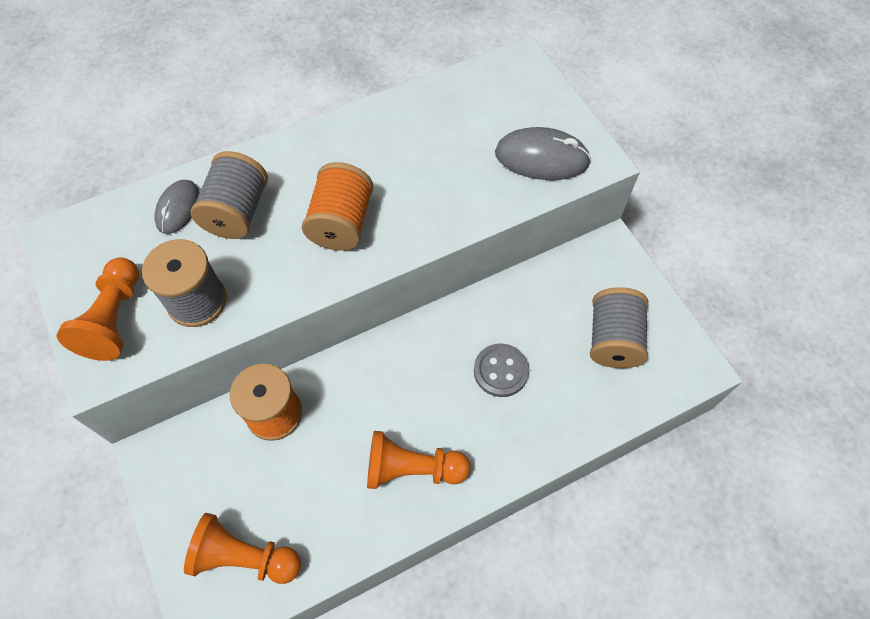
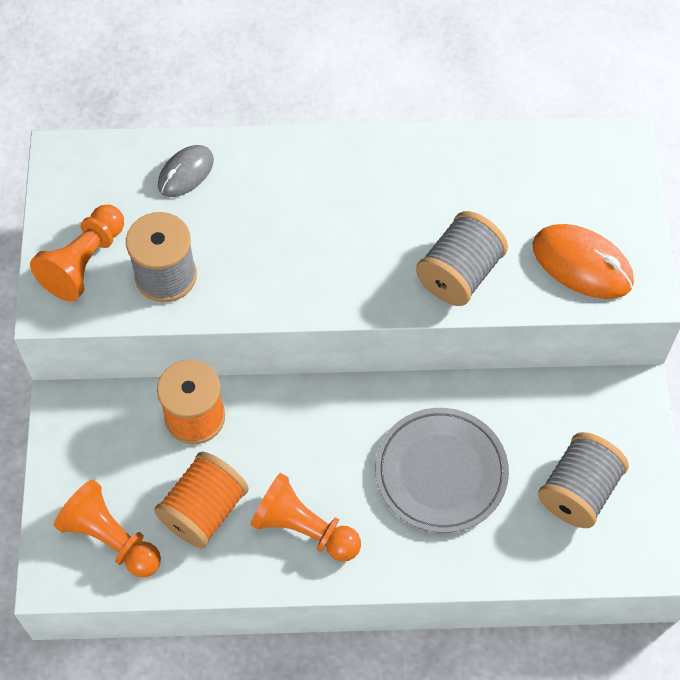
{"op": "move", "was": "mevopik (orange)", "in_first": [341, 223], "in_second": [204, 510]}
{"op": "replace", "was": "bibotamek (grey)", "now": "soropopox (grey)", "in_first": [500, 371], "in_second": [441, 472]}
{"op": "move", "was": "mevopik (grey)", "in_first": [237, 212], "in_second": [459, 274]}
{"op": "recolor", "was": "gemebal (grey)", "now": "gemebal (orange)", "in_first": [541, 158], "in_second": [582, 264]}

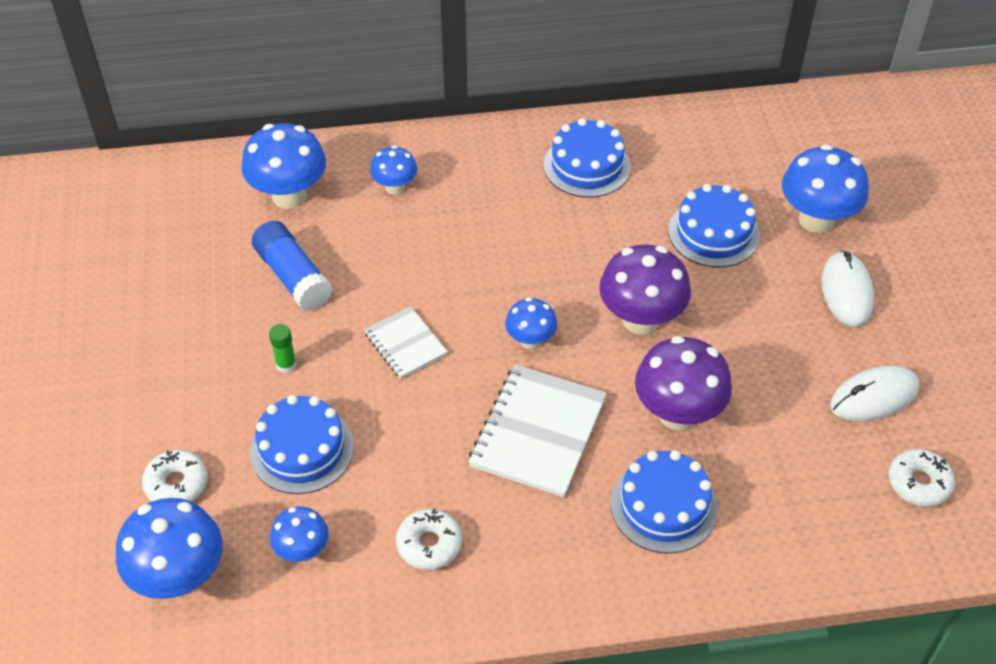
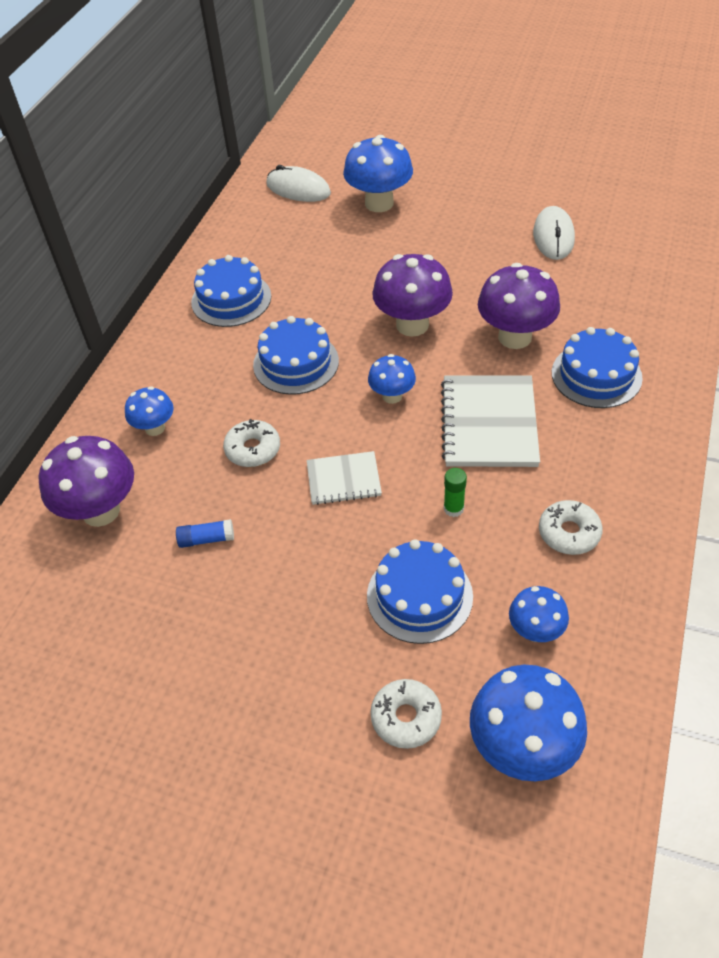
{"op": "recolor", "was": "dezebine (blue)", "now": "dezebine (purple)", "in_first": [289, 196], "in_second": [101, 511]}
{"op": "resize", "was": "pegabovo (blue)", "in_first": [293, 276], "in_second": [206, 539], "ratio": 0.52}
{"op": "move", "was": "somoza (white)", "in_first": [919, 483], "in_second": [253, 449]}
{"op": "move", "was": "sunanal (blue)", "in_first": [713, 233], "in_second": [296, 363]}
{"op": "move", "was": "gemebal (white)", "in_first": [846, 292], "in_second": [298, 189]}
{"op": "rotate", "was": "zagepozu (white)", "in_first": [538, 432], "in_second": [489, 423], "clockwise": 45}
{"op": "move", "was": "pegabovo (green)", "in_first": [286, 364], "in_second": [453, 508]}

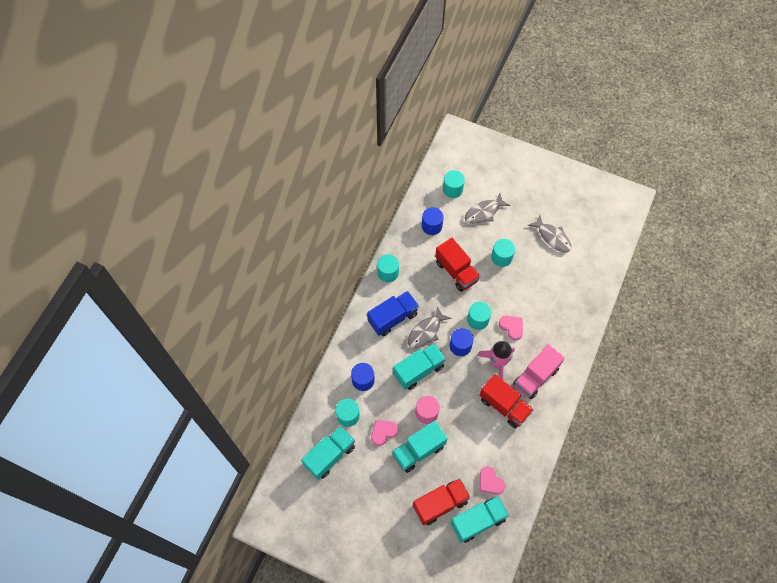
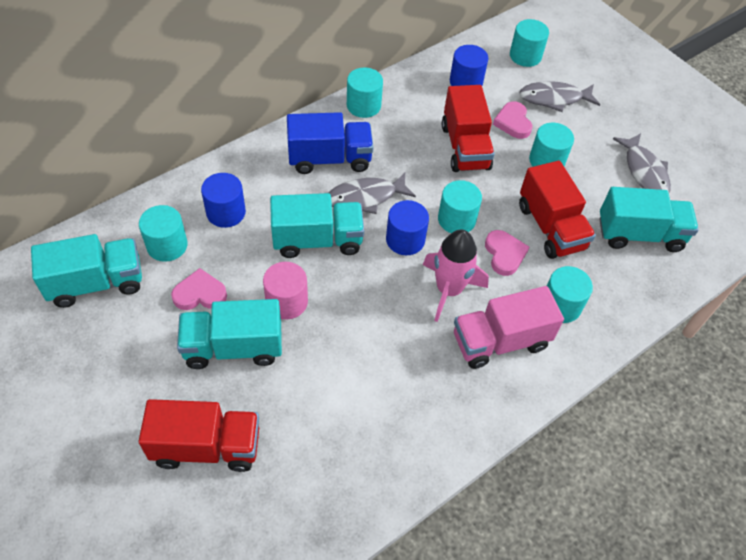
{"op": "move", "was": "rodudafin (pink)", "in_first": [490, 482], "in_second": [513, 122]}
{"op": "move", "was": "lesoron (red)", "in_first": [504, 405], "in_second": [550, 227]}
{"op": "insert", "now": "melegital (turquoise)", "in_second": [560, 305]}
{"op": "move", "was": "lesoron (turquoise)", "in_first": [477, 521], "in_second": [639, 234]}

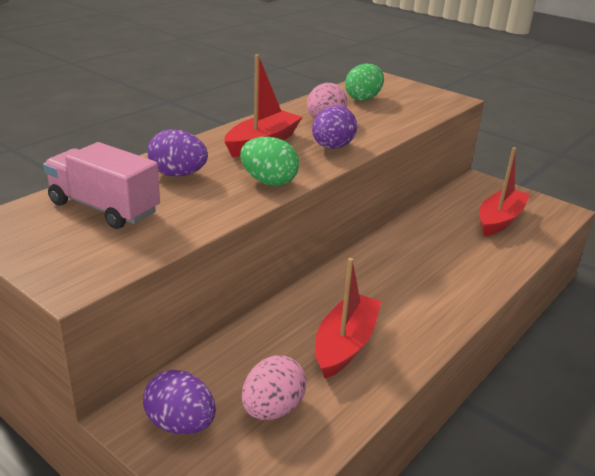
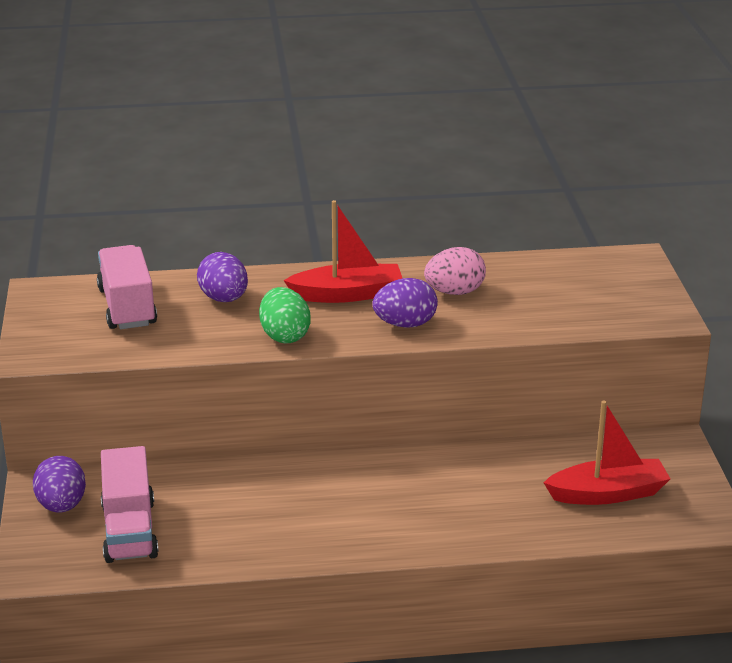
{"op": "replace", "was": "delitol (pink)", "now": "lesoron (pink)", "in_first": [272, 409], "in_second": [129, 530]}
{"op": "delete", "was": "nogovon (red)", "in_first": [345, 344]}
{"op": "delete", "was": "delitol (green)", "in_first": [363, 98]}

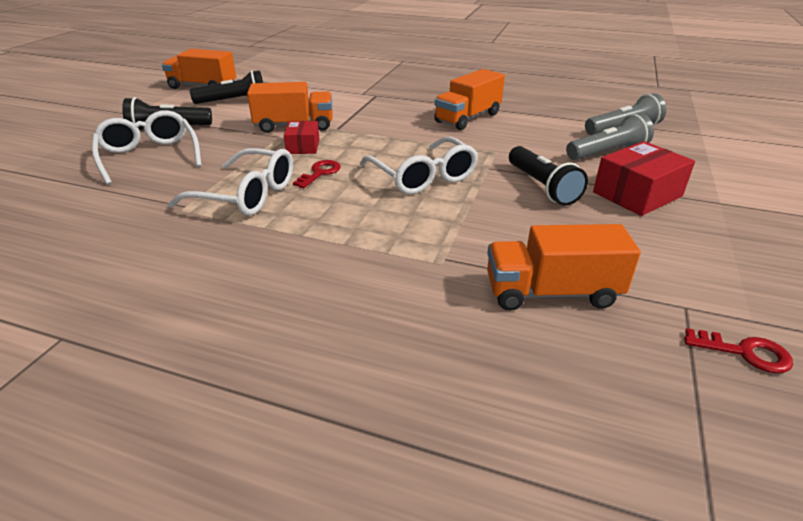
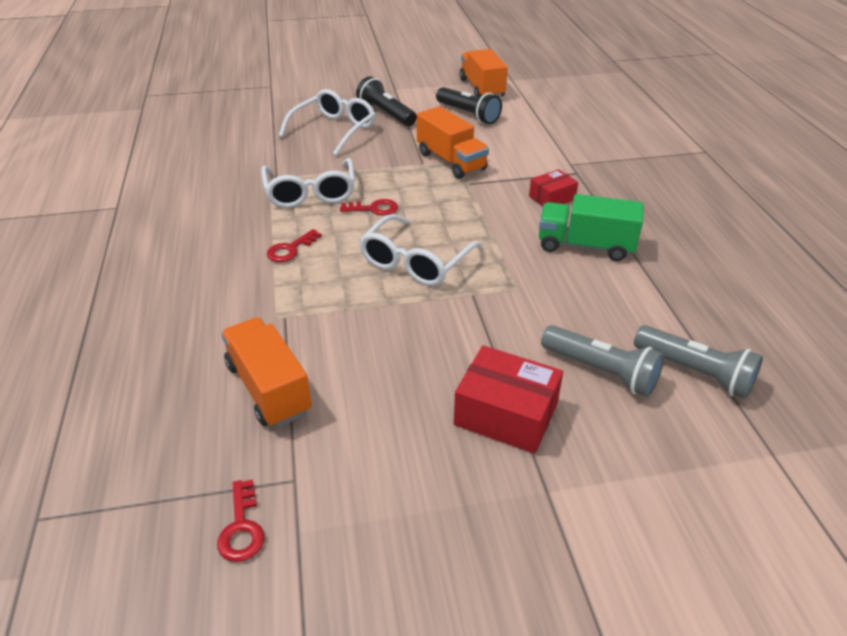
{"op": "insert", "now": "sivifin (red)", "in_second": [290, 249]}
{"op": "move", "was": "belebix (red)", "in_first": [303, 146], "in_second": [552, 198]}
{"op": "recolor", "was": "lesoron (orange)", "now": "lesoron (green)", "in_first": [468, 118], "in_second": [585, 246]}
{"op": "delete", "was": "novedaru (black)", "in_first": [542, 186]}

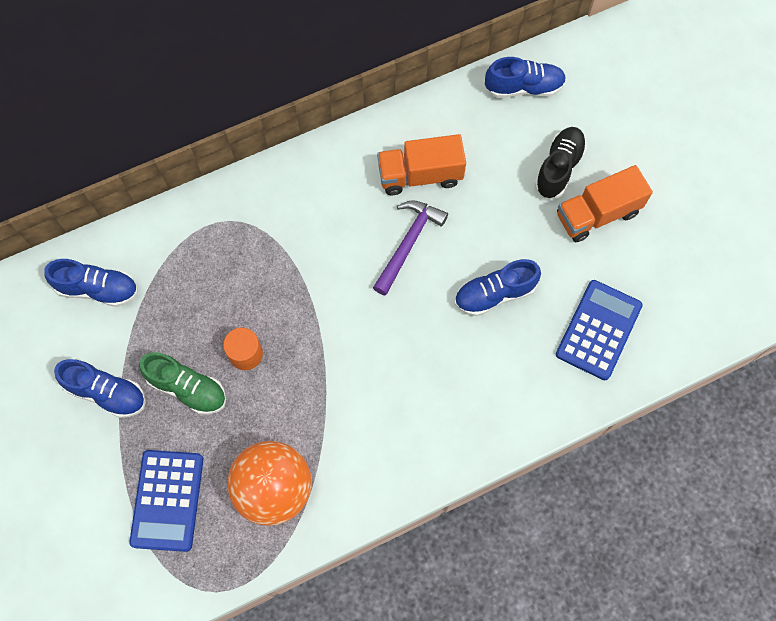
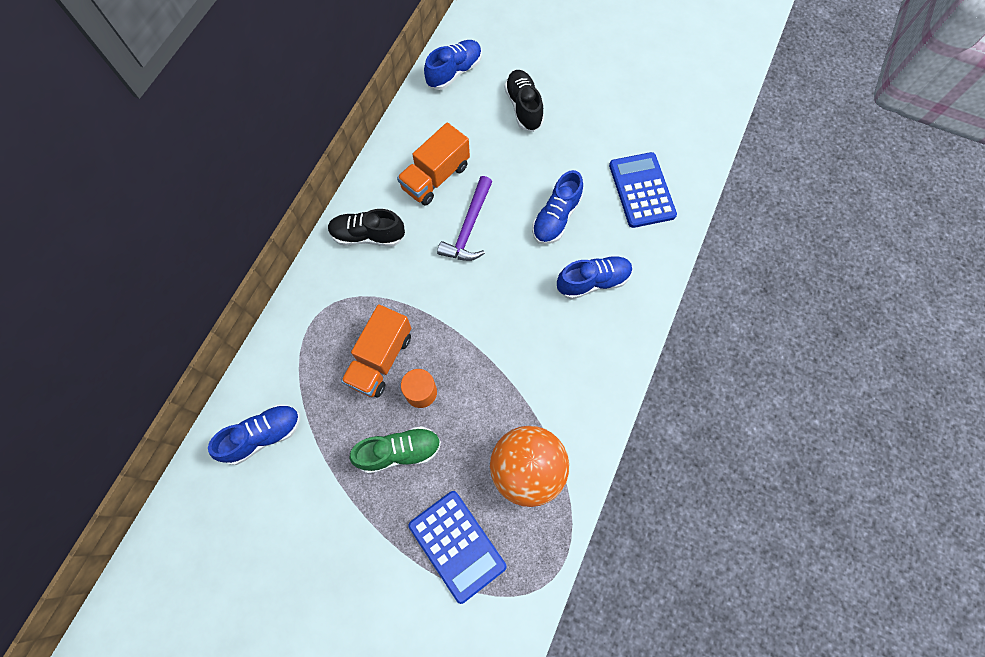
{"op": "insert", "now": "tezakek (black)", "in_second": [368, 235]}
{"op": "move", "was": "lesoron (orange)", "in_first": [597, 214], "in_second": [380, 359]}
{"op": "rotate", "was": "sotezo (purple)", "in_first": [408, 243], "in_second": [468, 228], "clockwise": -150}
{"op": "move", "was": "tezakek (blue)", "in_first": [107, 393], "in_second": [593, 281]}

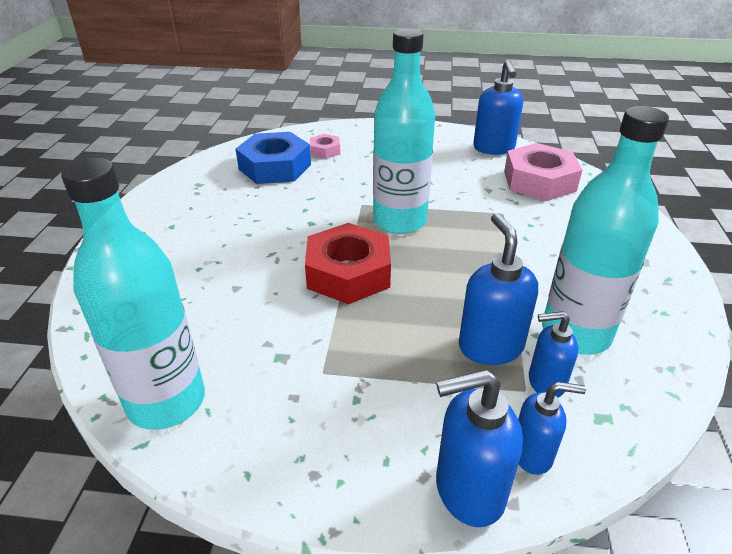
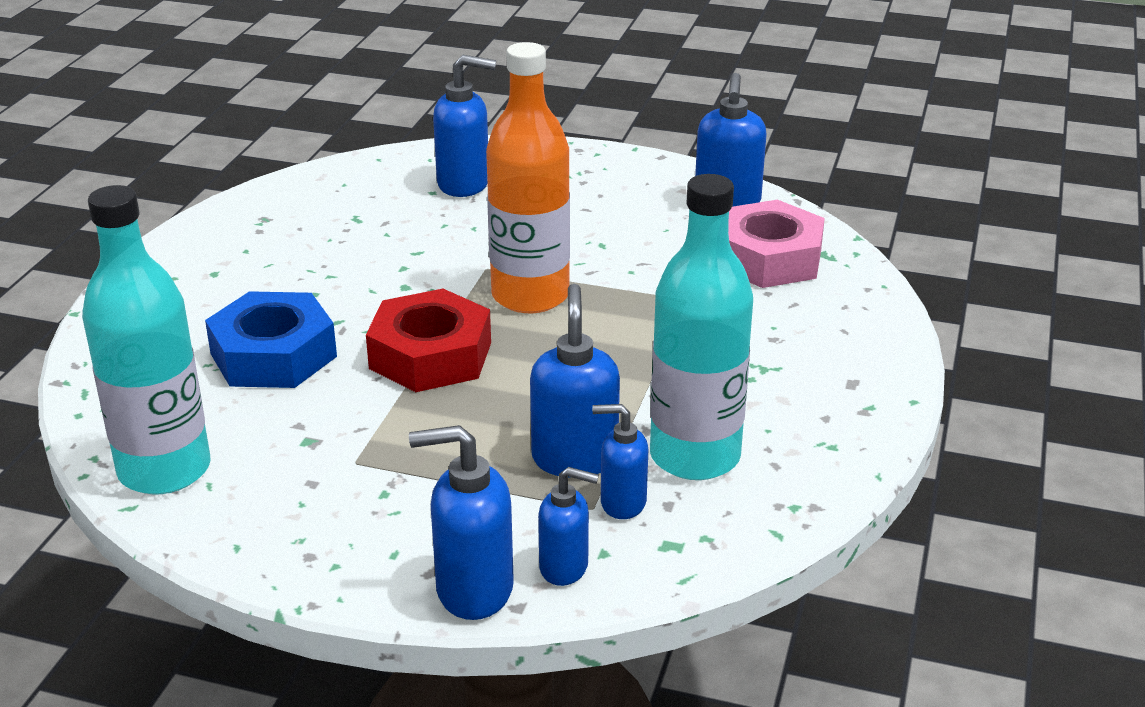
{"op": "move", "was": "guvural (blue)", "in_first": [275, 167], "in_second": [273, 355]}
{"op": "replace", "was": "guvural (pink)", "now": "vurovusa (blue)", "in_first": [325, 151], "in_second": [464, 184]}
{"op": "recolor", "was": "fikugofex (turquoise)", "now": "fikugofex (orange)", "in_first": [399, 221], "in_second": [530, 296]}

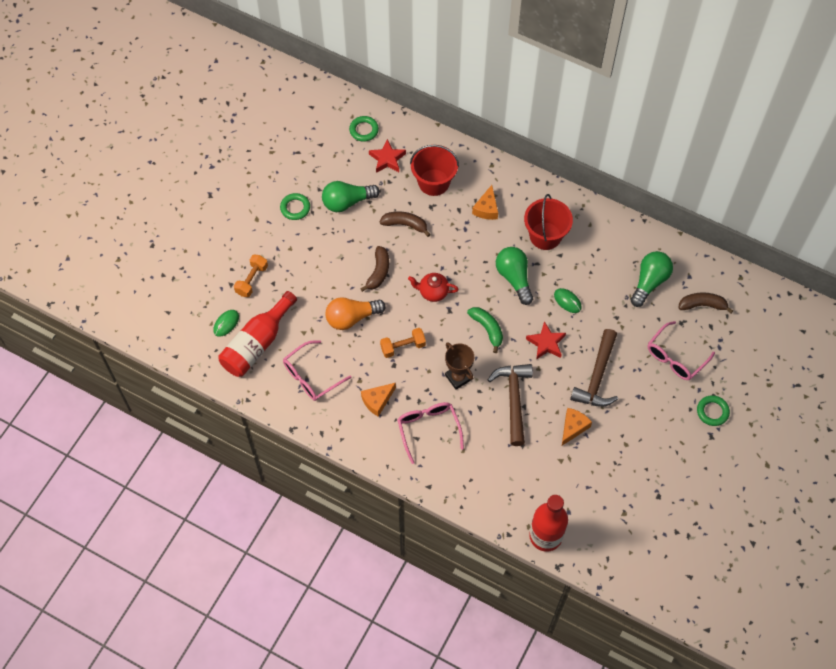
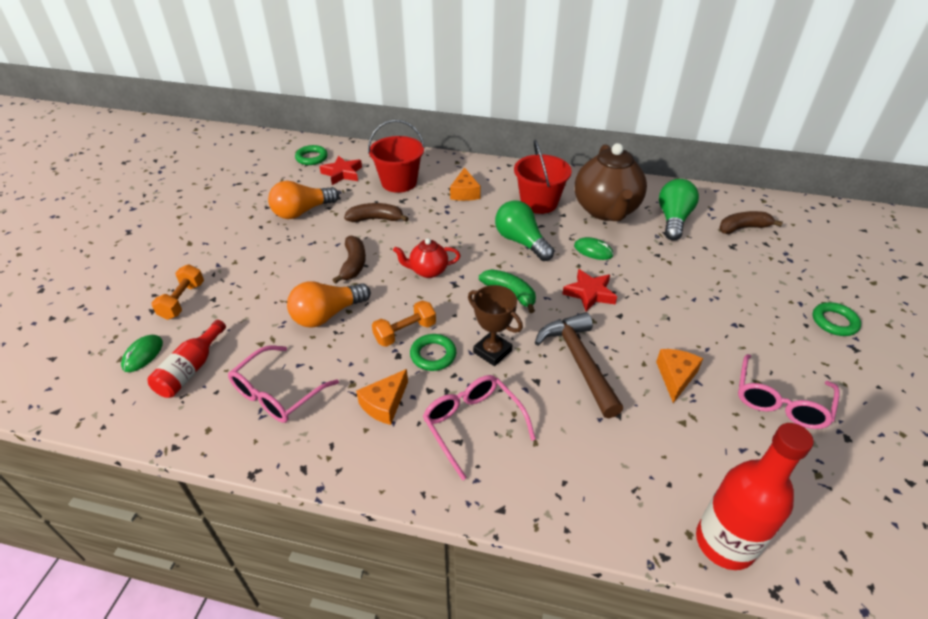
{"op": "resize", "was": "fikugofex (red)", "in_first": [257, 343], "in_second": [191, 369], "ratio": 0.63}
{"op": "recolor", "was": "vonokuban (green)", "now": "vonokuban (orange)", "in_first": [347, 202], "in_second": [302, 212]}
{"op": "move", "was": "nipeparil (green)", "in_first": [295, 208], "in_second": [433, 355]}
{"op": "insert", "now": "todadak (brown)", "in_second": [606, 210]}
{"op": "move", "was": "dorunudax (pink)", "in_first": [675, 357], "in_second": [780, 401]}
{"op": "delete", "was": "sotezo (brown)", "in_first": [597, 376]}

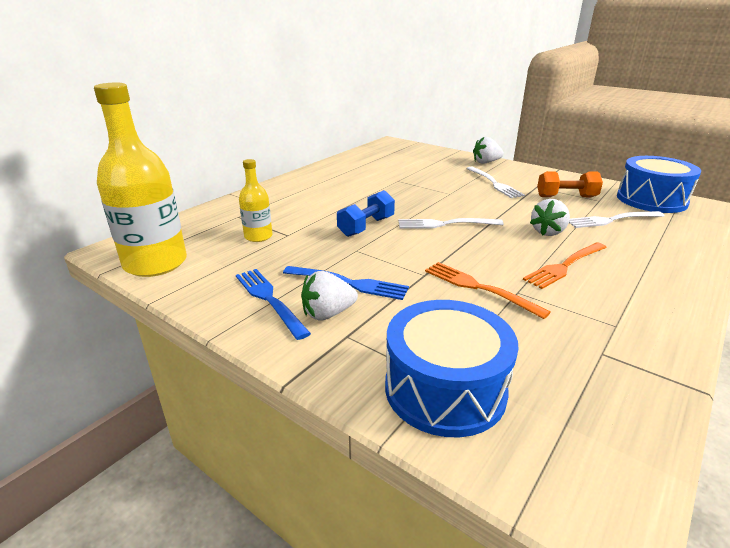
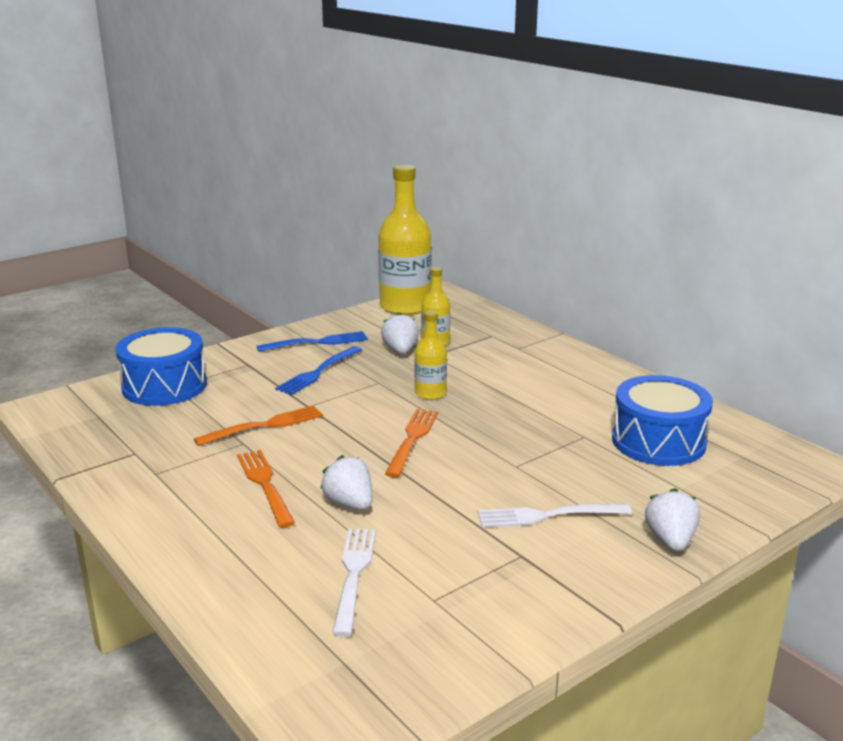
{"op": "move", "was": "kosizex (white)", "in_first": [328, 314], "in_second": [400, 350]}
{"op": "recolor", "was": "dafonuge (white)", "now": "dafonuge (orange)", "in_first": [445, 224], "in_second": [412, 439]}
{"op": "replace", "was": "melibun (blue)", "now": "fikugofex (yellow)", "in_first": [366, 226], "in_second": [430, 393]}
{"op": "move", "was": "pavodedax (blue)", "in_first": [651, 200], "in_second": [658, 441]}
{"op": "delete", "was": "melibun (orange)", "in_first": [566, 197]}

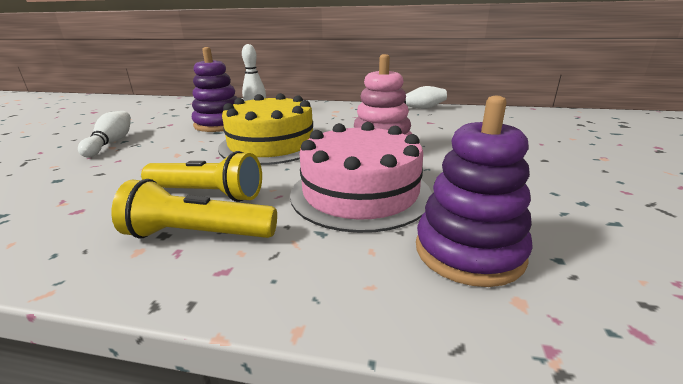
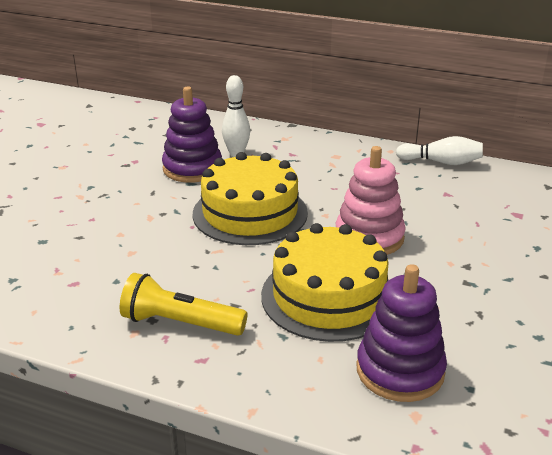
{"op": "recolor", "was": "sunanal (pink)", "now": "sunanal (yellow)", "in_first": [360, 193], "in_second": [328, 296]}
{"op": "delete", "was": "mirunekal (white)", "in_first": [111, 143]}
{"op": "delete", "was": "novedaru (yellow)", "in_first": [207, 194]}

